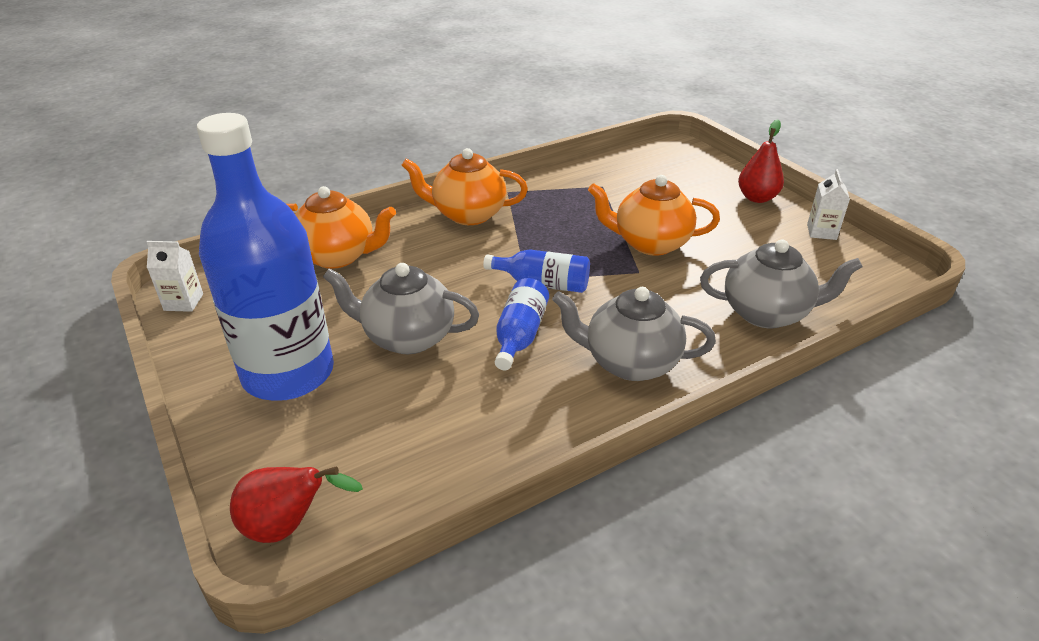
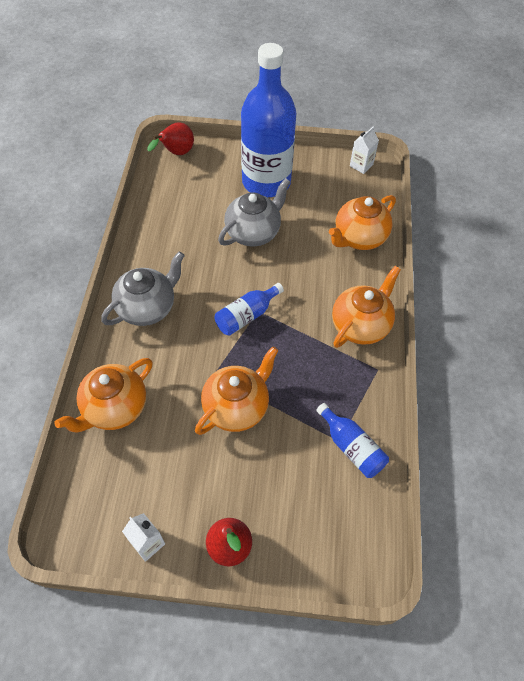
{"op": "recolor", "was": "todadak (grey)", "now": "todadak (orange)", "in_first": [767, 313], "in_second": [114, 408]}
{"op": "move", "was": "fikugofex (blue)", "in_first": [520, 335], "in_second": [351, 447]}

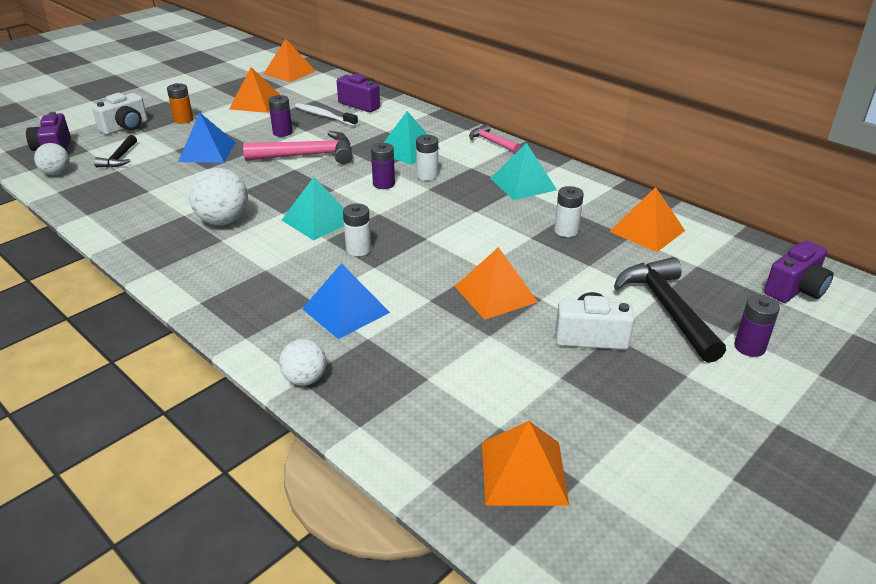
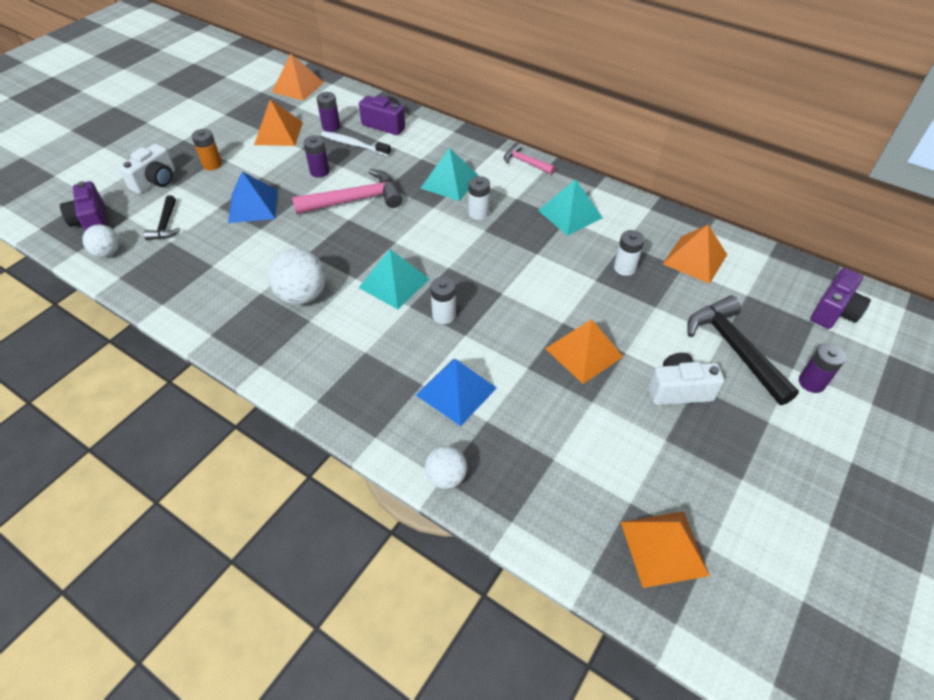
{"op": "move", "was": "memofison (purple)", "in_first": [383, 184], "in_second": [331, 127]}

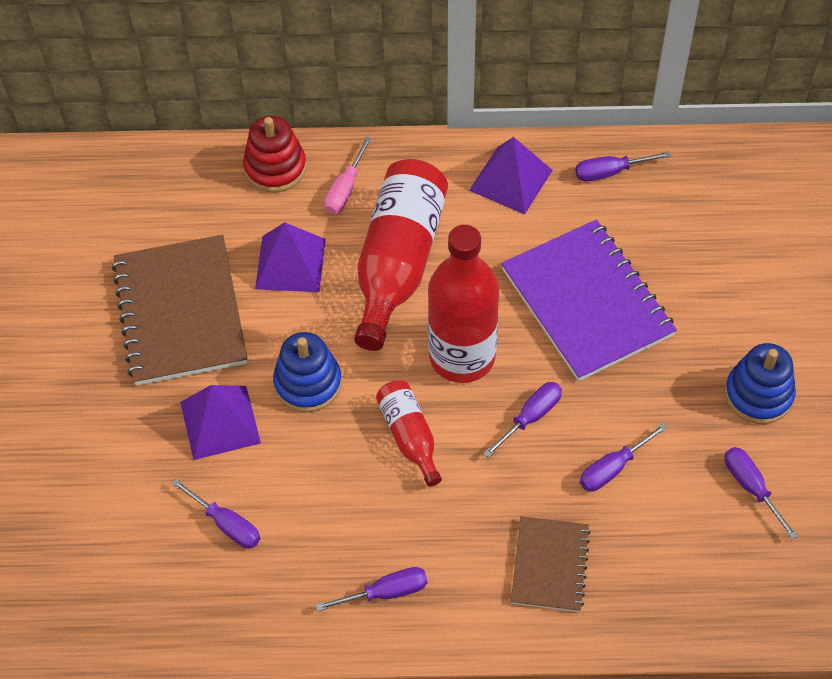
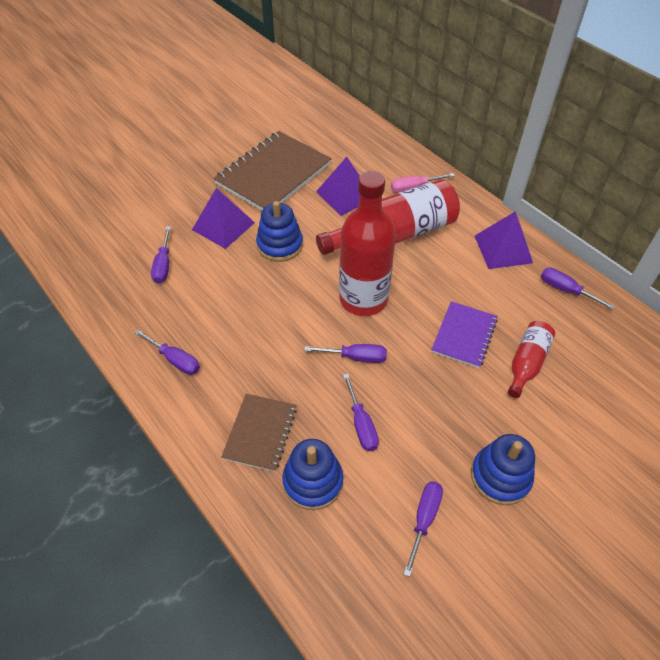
{"op": "rotate", "was": "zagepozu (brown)", "in_first": [550, 565], "in_second": [260, 433], "clockwise": -45}
{"op": "insert", "now": "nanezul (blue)", "in_second": [313, 481]}
{"op": "rotate", "was": "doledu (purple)", "in_first": [613, 468], "in_second": [361, 424], "clockwise": -120}
{"op": "resize", "was": "zagepozu (purple)", "in_first": [587, 302], "in_second": [464, 335], "ratio": 0.56}
{"op": "move", "was": "fikugofex (red)", "in_first": [409, 436], "in_second": [526, 363]}
{"op": "delete", "was": "nanezul (red)", "in_first": [275, 168]}

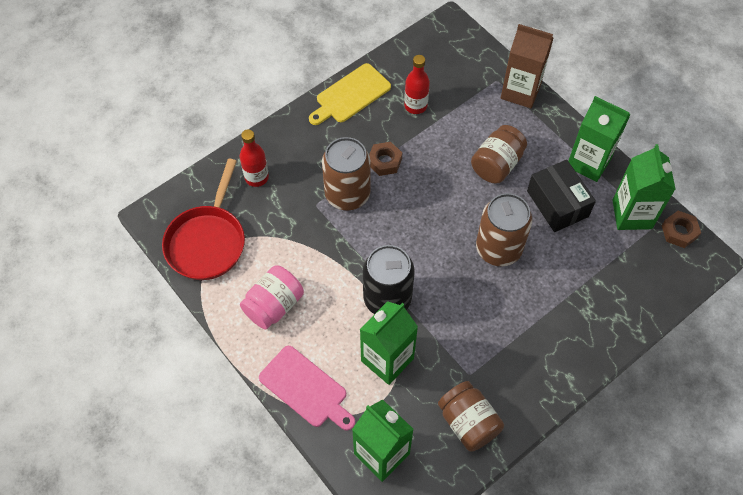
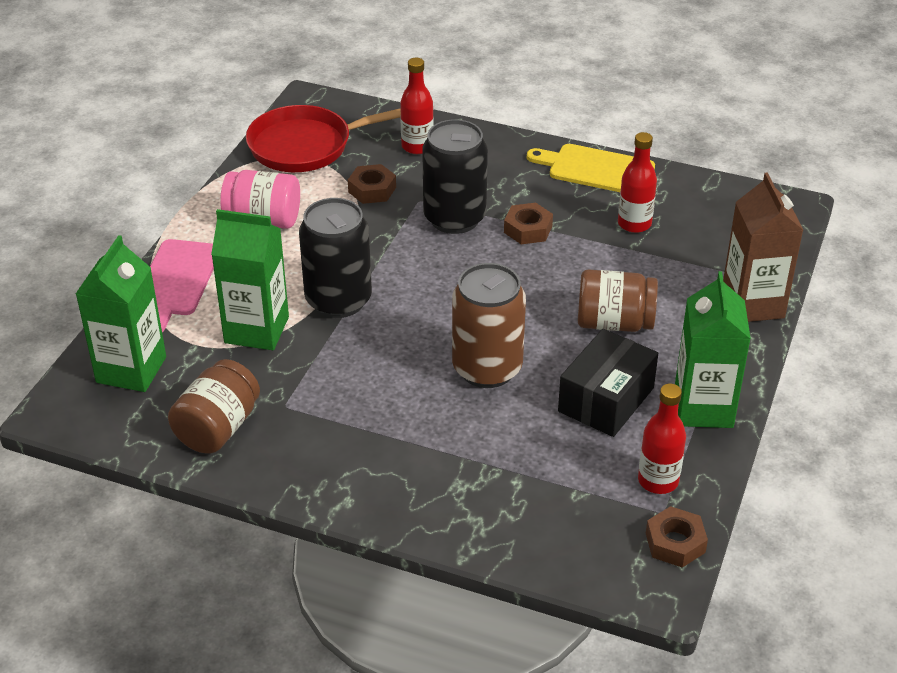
{"op": "insert", "now": "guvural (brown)", "in_second": [372, 190]}
{"op": "recolor", "was": "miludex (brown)", "now": "miludex (black)", "in_first": [347, 194], "in_second": [454, 218]}
{"op": "replace", "was": "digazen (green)", "now": "fikugofex (red)", "in_first": [632, 214], "in_second": [658, 481]}

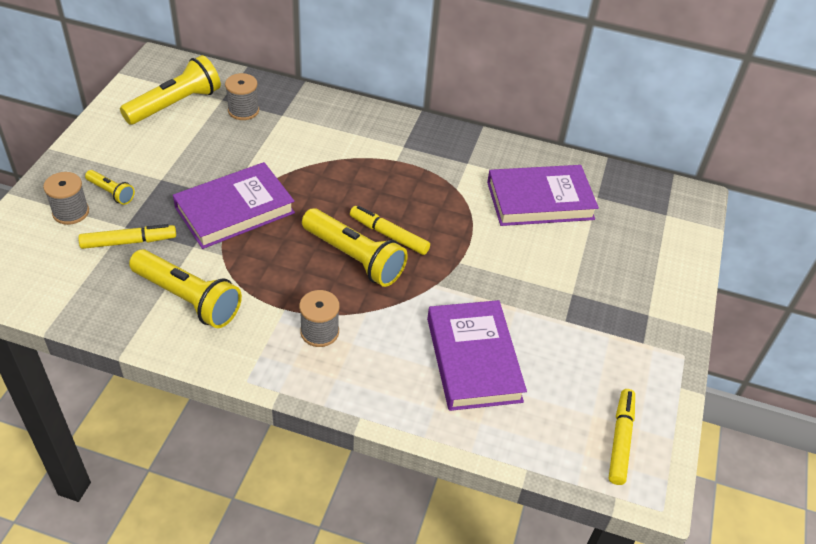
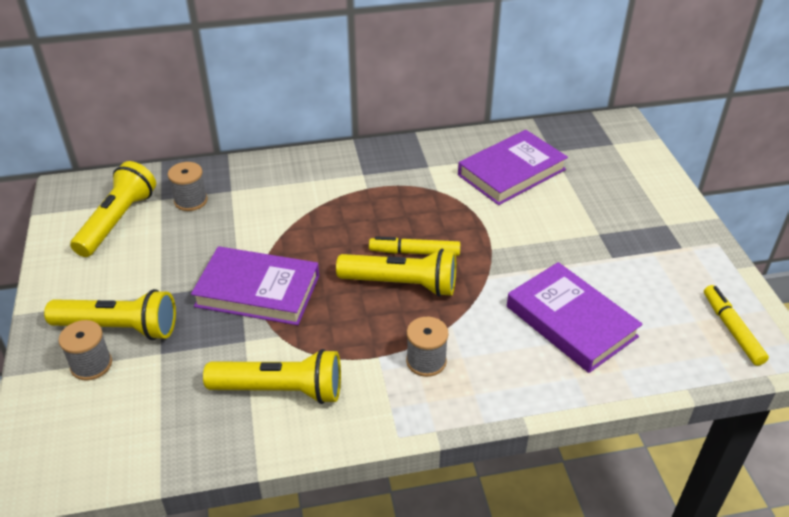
{"op": "resize", "was": "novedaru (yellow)", "in_first": [111, 192], "in_second": [119, 328], "ratio": 1.97}
{"op": "rotate", "was": "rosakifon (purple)", "in_first": [235, 210], "in_second": [257, 291], "clockwise": 75}
{"op": "delete", "was": "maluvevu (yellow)", "in_first": [129, 242]}

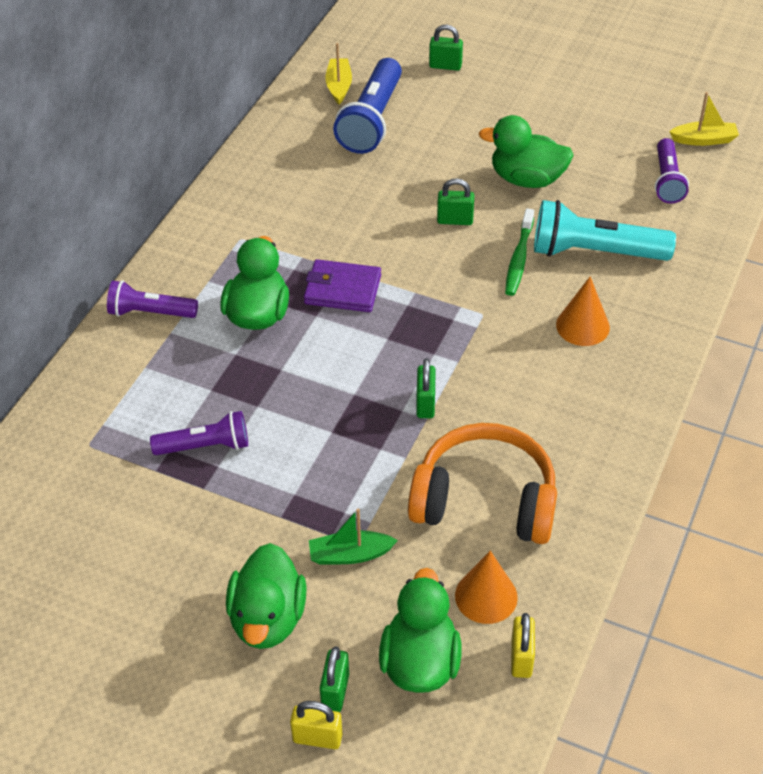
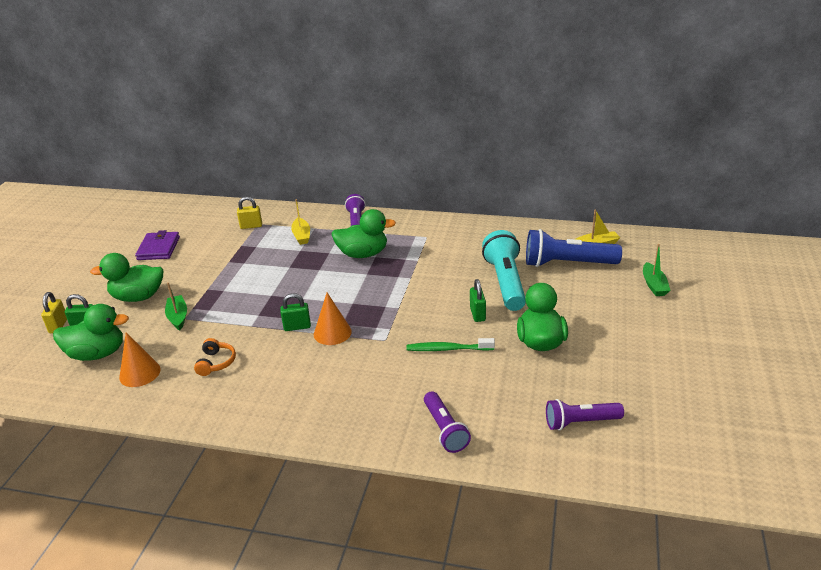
{"op": "move", "was": "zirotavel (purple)", "in_first": [342, 289], "in_second": [158, 248]}
{"op": "resize", "was": "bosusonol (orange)", "in_first": [485, 500], "in_second": [216, 363], "ratio": 0.44}
{"op": "move", "was": "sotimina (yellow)", "in_first": [521, 658], "in_second": [251, 226]}
{"op": "move", "was": "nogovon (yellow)", "in_first": [704, 140], "in_second": [301, 236]}
{"op": "move", "was": "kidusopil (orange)", "in_first": [582, 326], "in_second": [332, 333]}
{"op": "move", "was": "novedaru (purple)", "in_first": [205, 446], "in_second": [445, 429]}
{"op": "move", "was": "novedaru (turquoise)", "in_first": [595, 252], "in_second": [505, 282]}
{"op": "replace", "was": "sotimina (green)", "now": "nogovon (green)", "in_first": [445, 66], "in_second": [654, 285]}

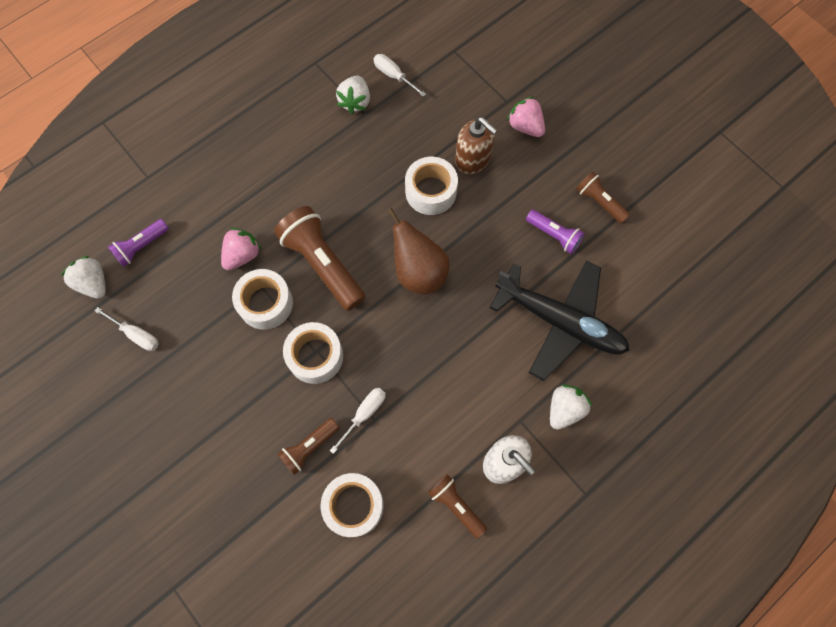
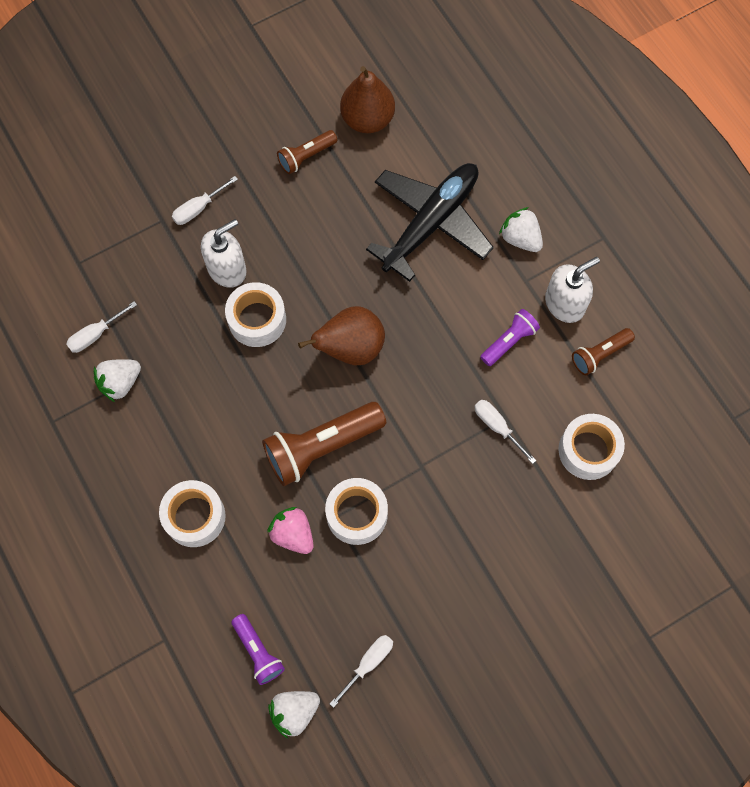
{"op": "rotate", "was": "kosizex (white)", "in_first": [355, 102], "in_second": [120, 383], "clockwise": 120}
{"op": "move", "was": "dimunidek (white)", "in_first": [315, 356], "in_second": [194, 516]}
{"op": "replace", "was": "kosizex (pink)", "now": "doledu (white)", "in_first": [525, 126], "in_second": [199, 208]}
{"op": "recolor", "was": "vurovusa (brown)", "now": "vurovusa (white)", "in_first": [473, 159], "in_second": [227, 269]}
{"op": "insert", "now": "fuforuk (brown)", "in_second": [367, 119]}
{"op": "move", "was": "novedaru (purple)", "in_first": [554, 235], "in_second": [509, 341]}
{"op": "delete", "was": "novedaru (brown)", "in_first": [309, 447]}

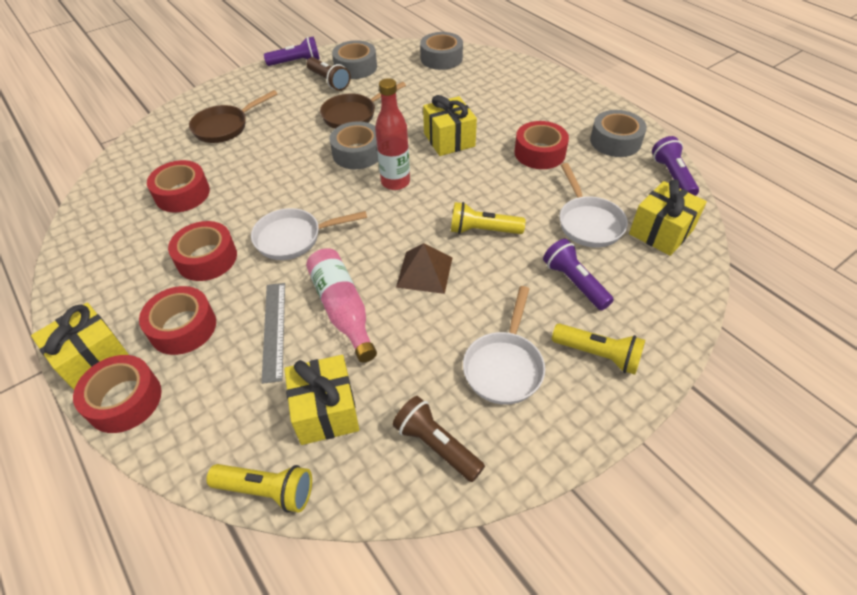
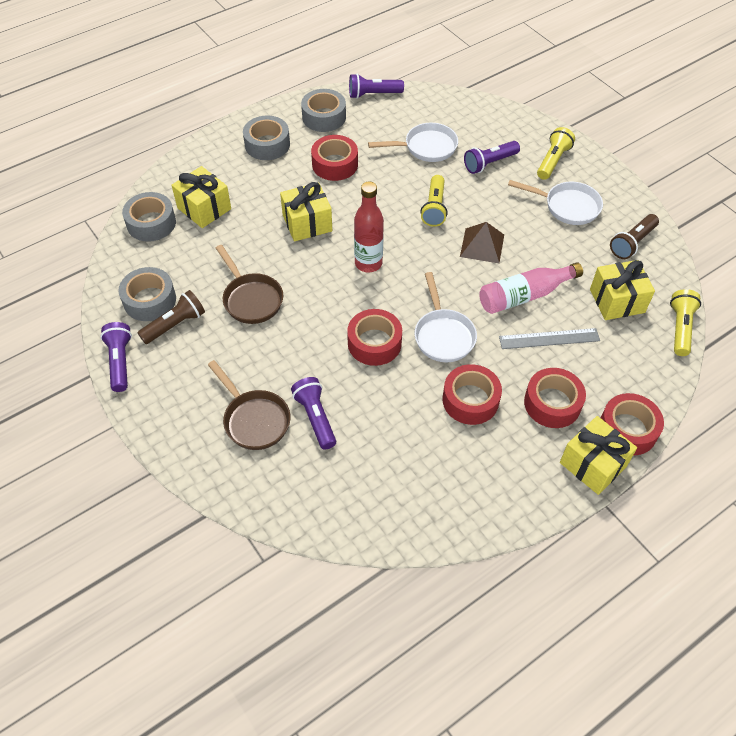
{"op": "move", "was": "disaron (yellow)", "in_first": [661, 232], "in_second": [204, 208]}
{"op": "move", "was": "dimunidek (grey)", "in_first": [357, 153], "in_second": [267, 144]}
{"op": "insert", "now": "novedaru (purple)", "in_second": [315, 417]}
{"op": "move", "was": "dimunidek (red)", "in_first": [182, 194], "in_second": [374, 343]}

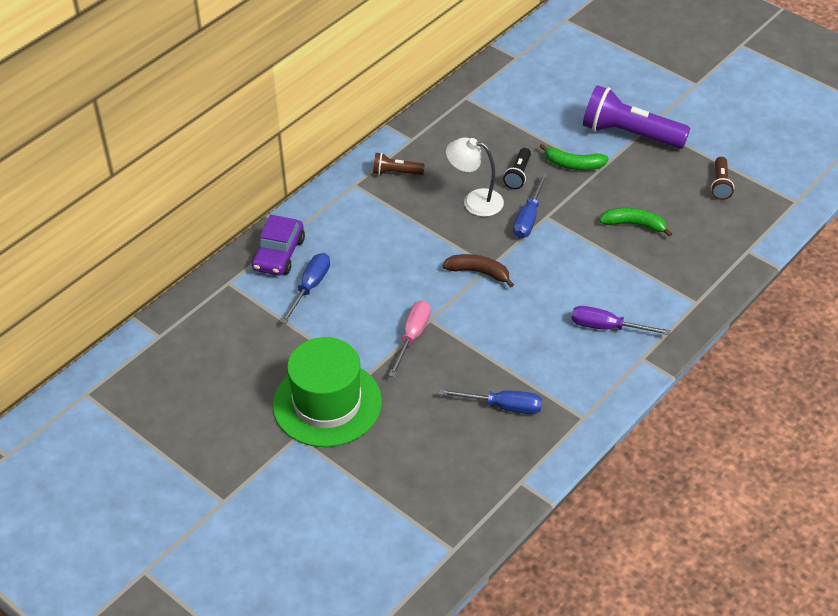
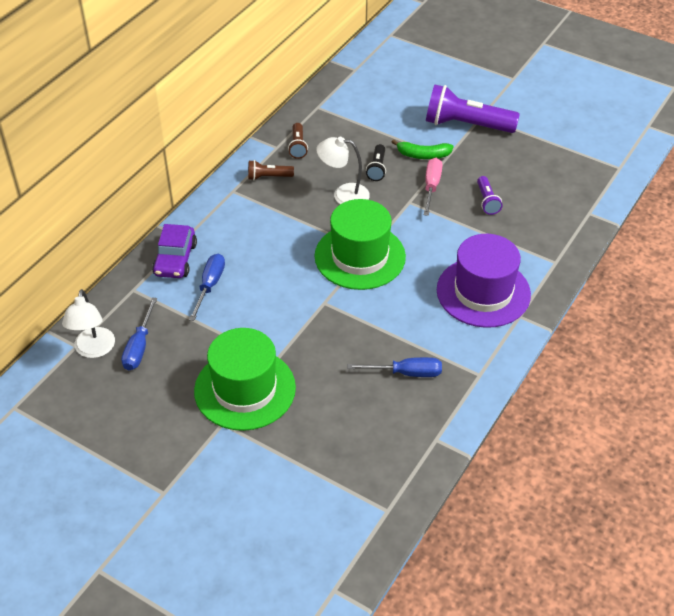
{"op": "insert", "now": "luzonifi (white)", "in_second": [93, 350]}
{"op": "move", "was": "doledu (blue)", "in_first": [528, 218], "in_second": [139, 346]}
{"op": "move", "was": "novedaru (brown)", "in_first": [720, 185], "in_second": [298, 146]}
{"op": "replace", "was": "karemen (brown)", "now": "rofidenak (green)", "in_first": [479, 272], "in_second": [360, 256]}
{"op": "move", "was": "doledu (pink)", "in_first": [412, 337], "in_second": [431, 187]}
{"op": "replace", "was": "doledu (purple)", "now": "rofidenak (purple)", "in_first": [607, 327], "in_second": [483, 292]}
{"op": "replace", "was": "karemen (green)", "now": "novedaru (purple)", "in_first": [634, 225], "in_second": [487, 201]}

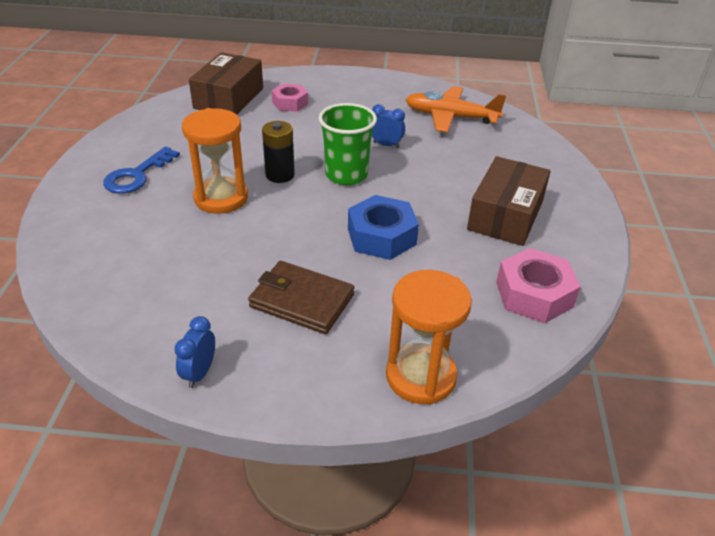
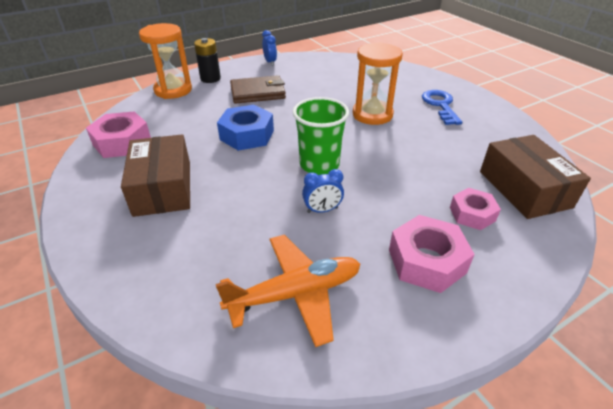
{"op": "move", "was": "memofison (black)", "in_first": [280, 175], "in_second": [210, 78]}
{"op": "insert", "now": "guvural (pink)", "in_second": [426, 261]}

